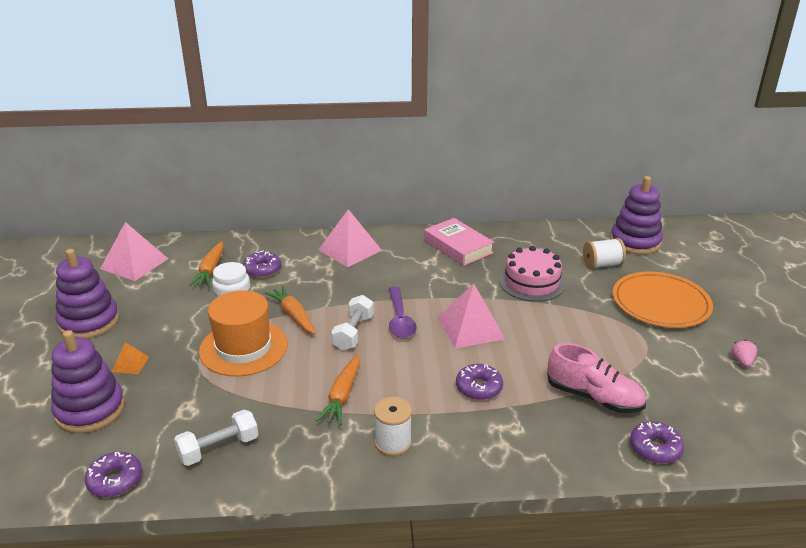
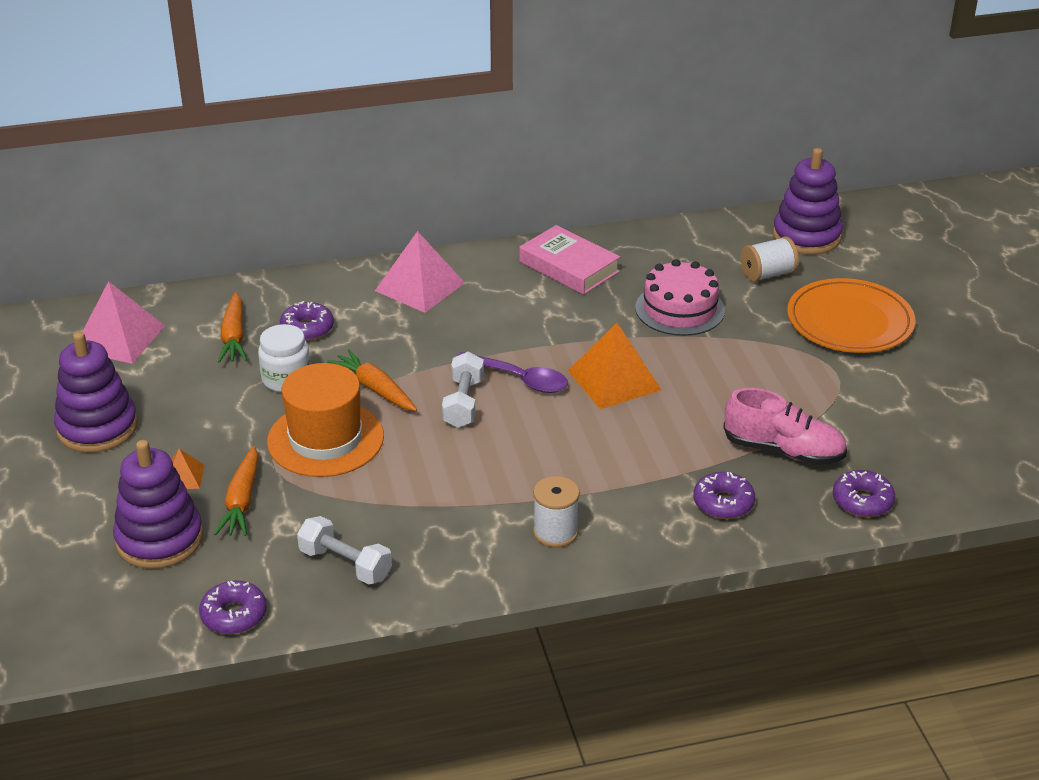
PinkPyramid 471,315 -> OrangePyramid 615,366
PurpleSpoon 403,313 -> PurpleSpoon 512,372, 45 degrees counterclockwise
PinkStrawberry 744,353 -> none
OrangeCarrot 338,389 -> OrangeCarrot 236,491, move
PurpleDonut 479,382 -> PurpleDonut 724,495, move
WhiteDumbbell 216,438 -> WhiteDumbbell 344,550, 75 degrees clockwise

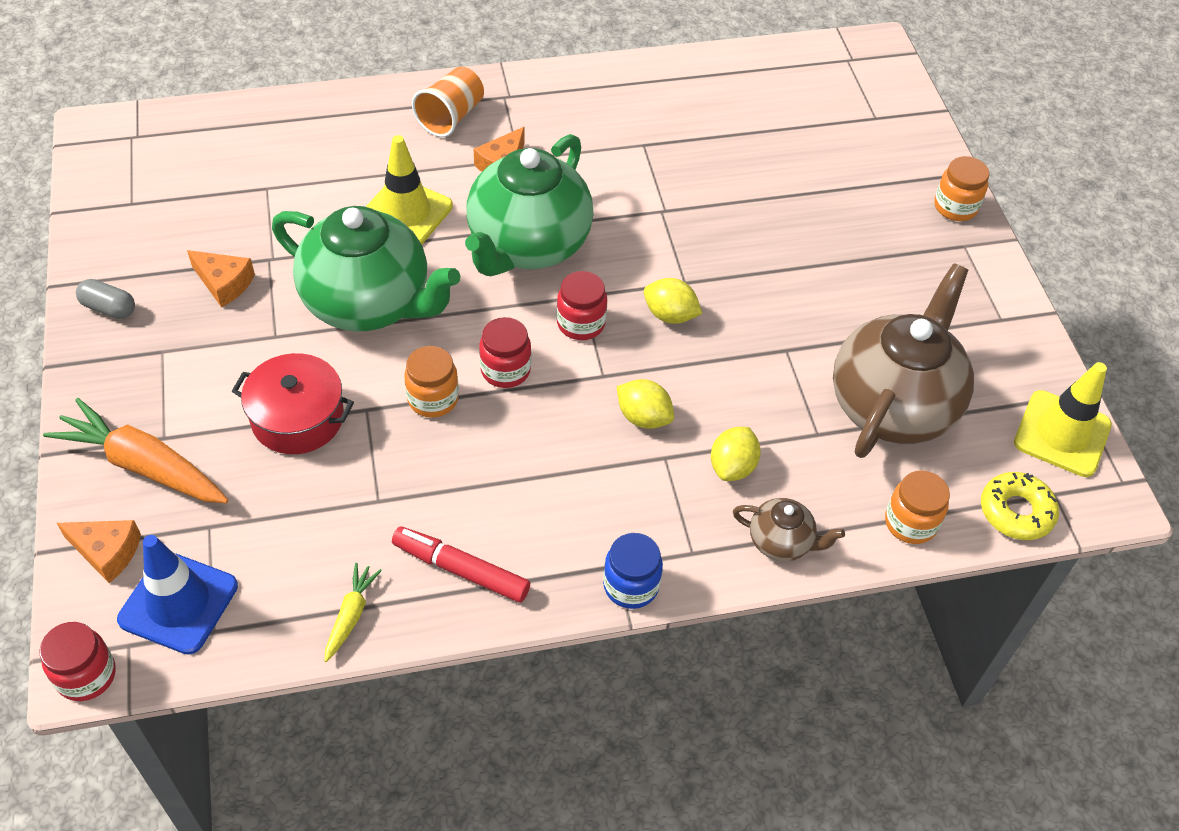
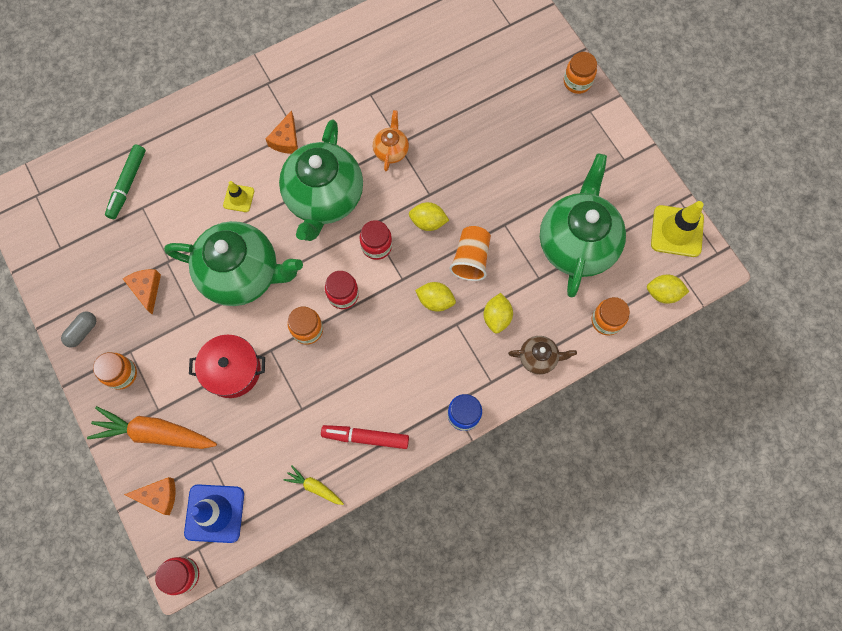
OrangeCup 448,102 -> OrangeCup 470,253, move
YellowTrafficCone 409,189 -> YellowTrafficCone 238,196, x0.55
OrangeCheese 221,278 -> OrangeCheese 142,292, 120 degrees counterclockwise
BrownTeapot 903,360 -> GreenTeapot 583,225
GreyCapsule 105,299 -> GreyCapsule 78,329, 60 degrees counterclockwise
YellowDonut 1020,506 -> YellowLemon 668,289
YellowCarrot 353,612 -> YellowCarrot 314,485, 60 degrees counterclockwise
none -> OrangeTeapot 391,141
none -> GreenMarker 125,181
none -> OrangeJar 115,371

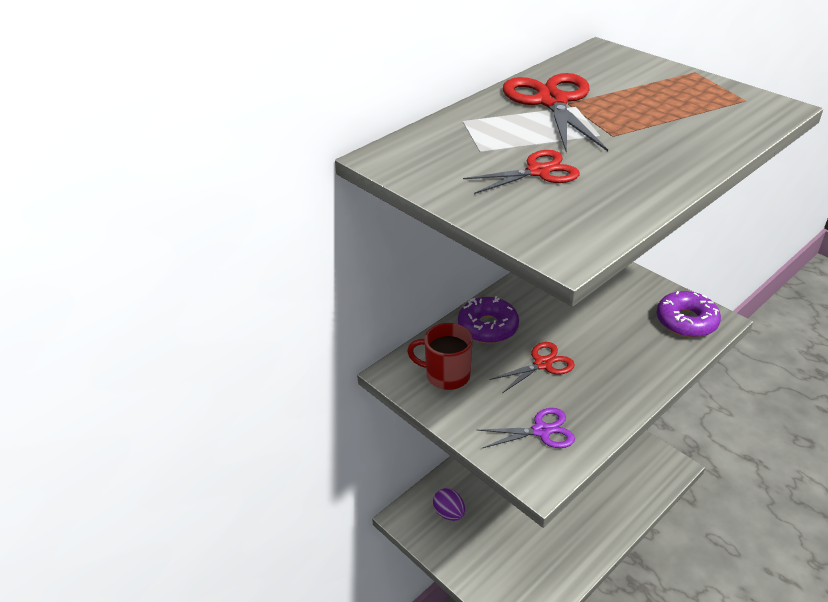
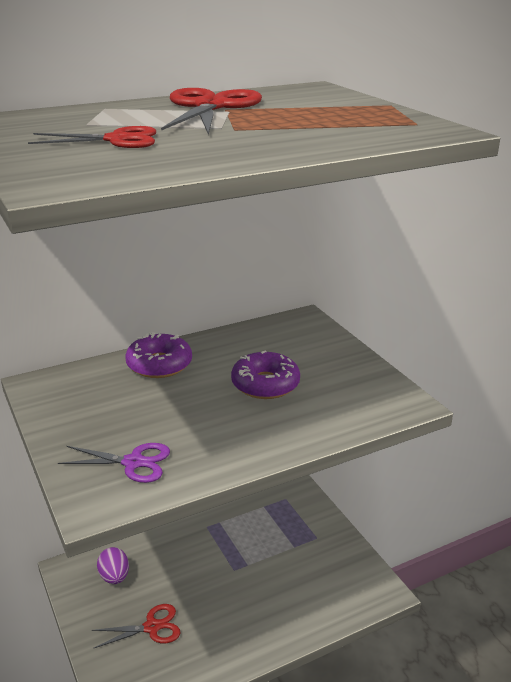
PurpleDonut 689,314 -> PurpleDonut 265,374, move
RedMug 440,356 -> none
RedScissors 532,367 -> RedScissors 136,626, move

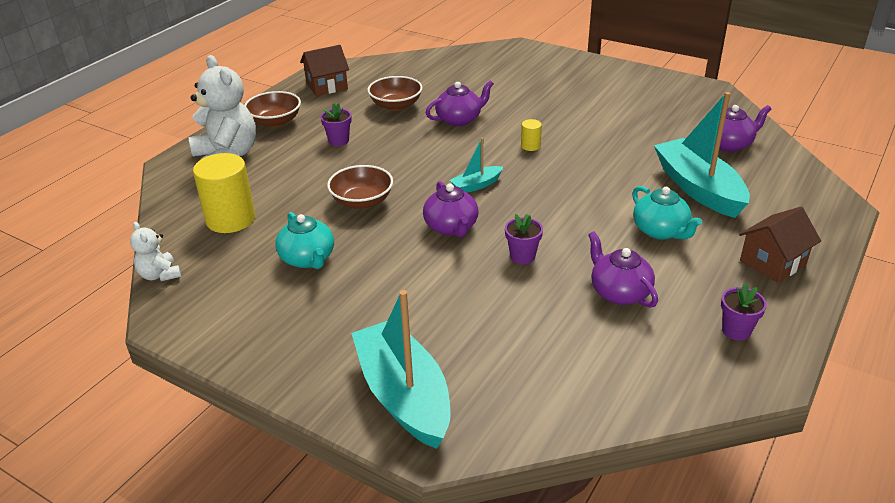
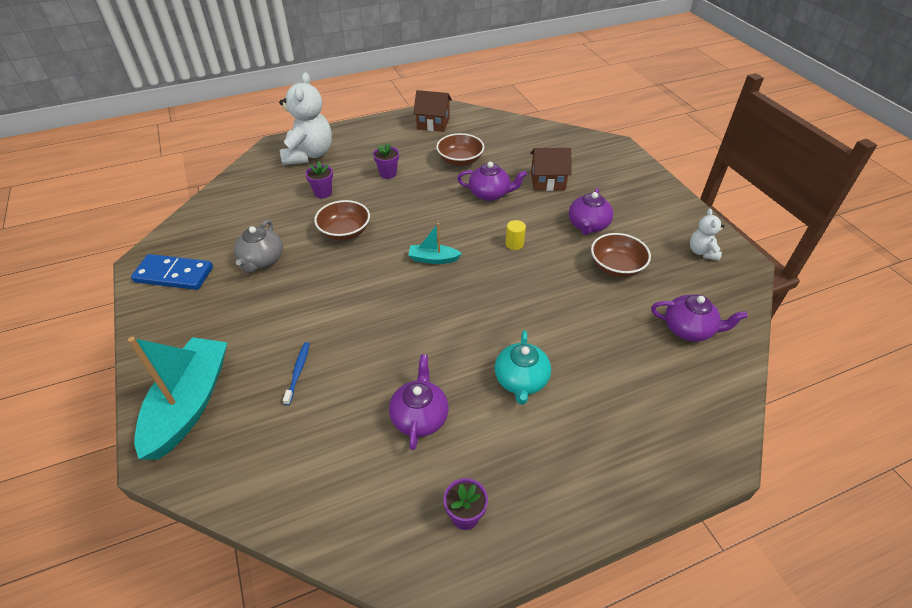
BrownBowl 273,109 -> BrownBowl 621,255, move
TurquoiseBoat 702,155 -> none
YellowCylinder 224,193 -> none
PurpleTeapot 450,209 -> PurpleTeapot 591,211, move
BrownHouse 780,245 -> BrownHouse 550,169, move
TurquoiseTeapot 305,240 -> GreyTeapot 258,246
PurpleFlowerPot 524,239 -> PurpleFlowerPot 319,179, move
WhiteTeddyBear 155,251 -> WhiteTeddyBear 707,235, move
none -> BlueDomino 172,272
none -> BlueToothbrush 296,373

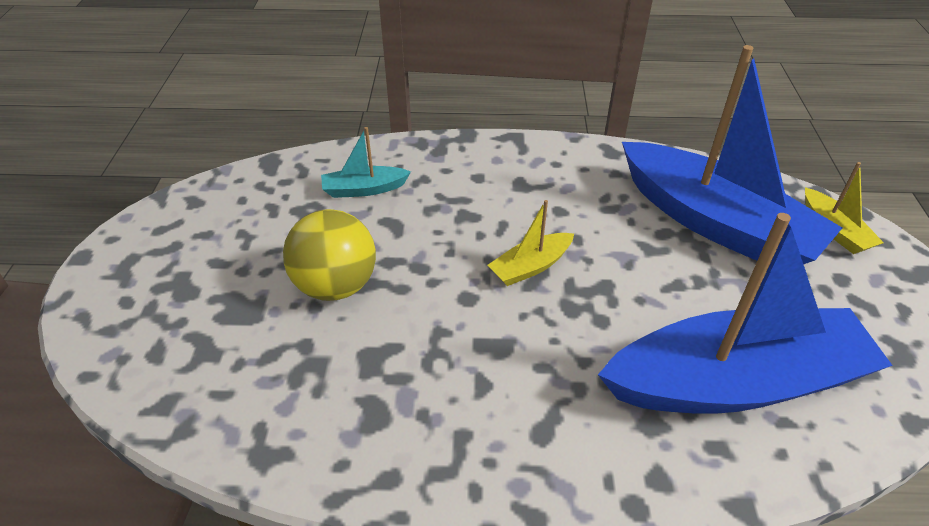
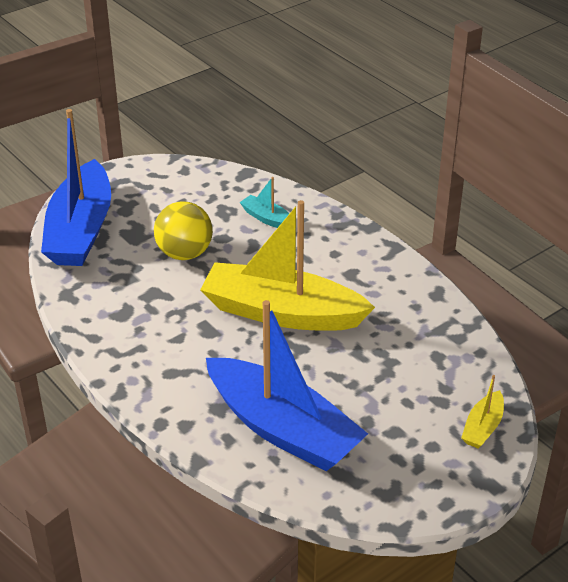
BlueBoat 732,154 -> BlueBoat 76,187, move
YellowBoat 531,243 -> YellowBoat 287,265, x2.38

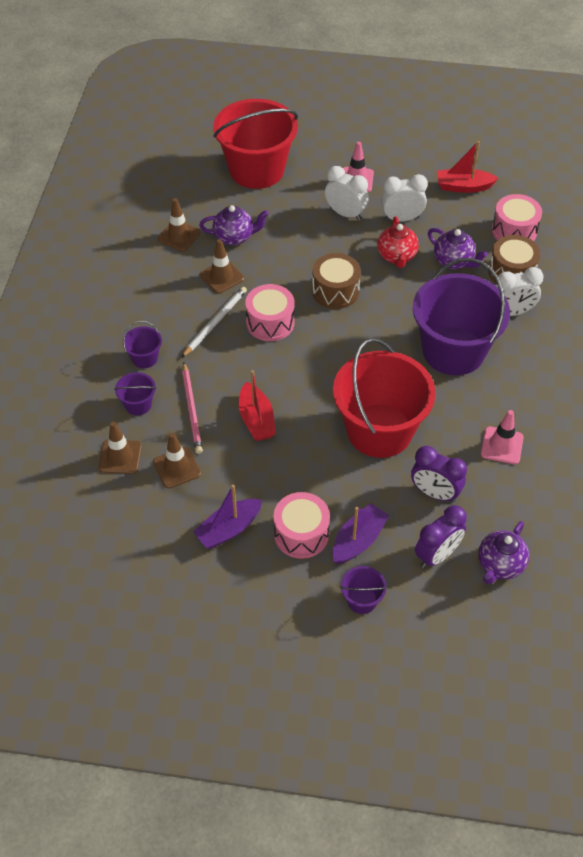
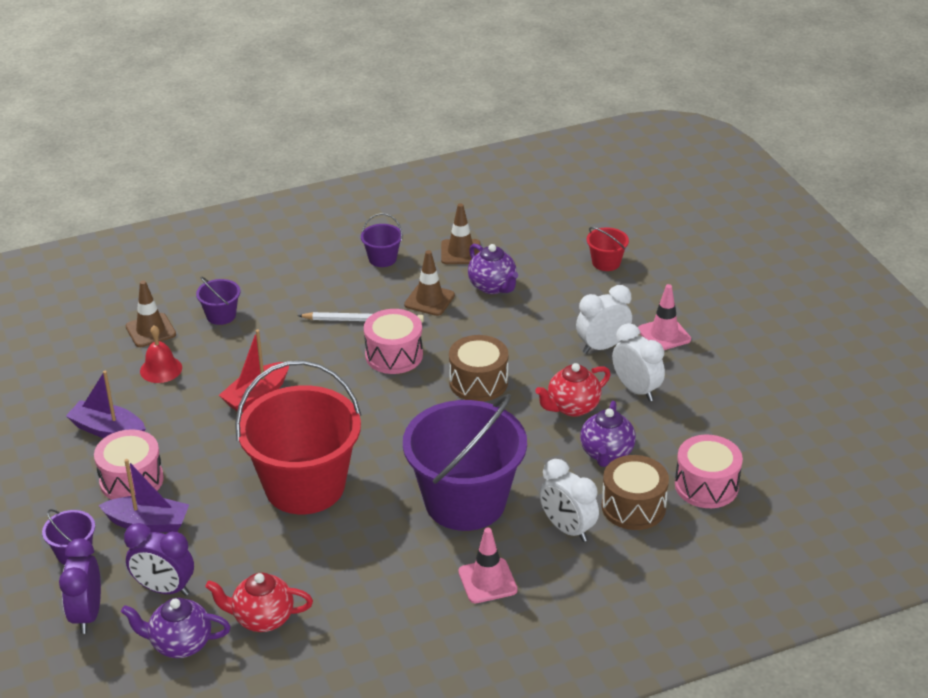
RedBucket 255,144 -> RedBucket 608,249, x0.41
RedBoat 467,167 -> none
WhiteClock 347,193 -> WhiteClock 604,319, 120 degrees counterclockwise
PurpleBucket 142,344 -> PurpleBucket 382,240, move
PinkPencil 192,408 -> none
PinkTrafficCone 502,437 -> PinkTrafficCone 488,565, move
BrownTrafficCone 177,461 -> RedBell 161,354
PurpleClock 439,474 -> PurpleClock 80,586, move
none -> RedTeapot 259,602

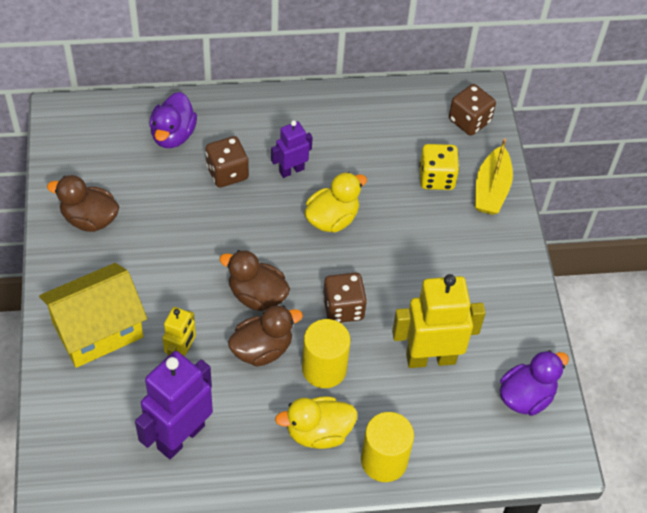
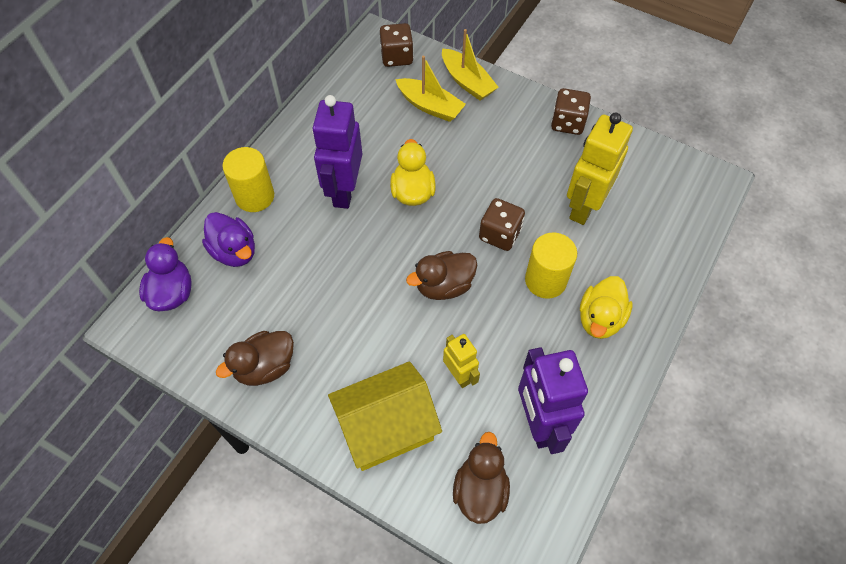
PurpleRobot 292,149 -> PurpleRobot 337,152, x1.80
BrownDice 227,162 -> BrownDice 571,111, move
YellowDice 439,167 -> YellowBoat 430,89
YellowHouse 93,315 -> YellowHouse 385,416, 60 degrees clockwise
BrownDuck 265,336 -> BrownDuck 481,478, move
PurpleDuck 534,383 -> PurpleDuck 165,274, move
YellowCylinder 387,447 -> YellowCylinder 248,179, move

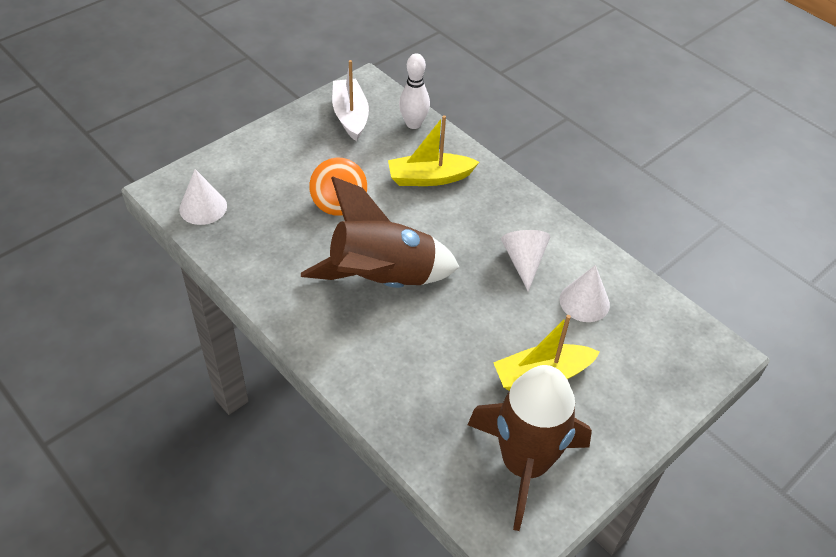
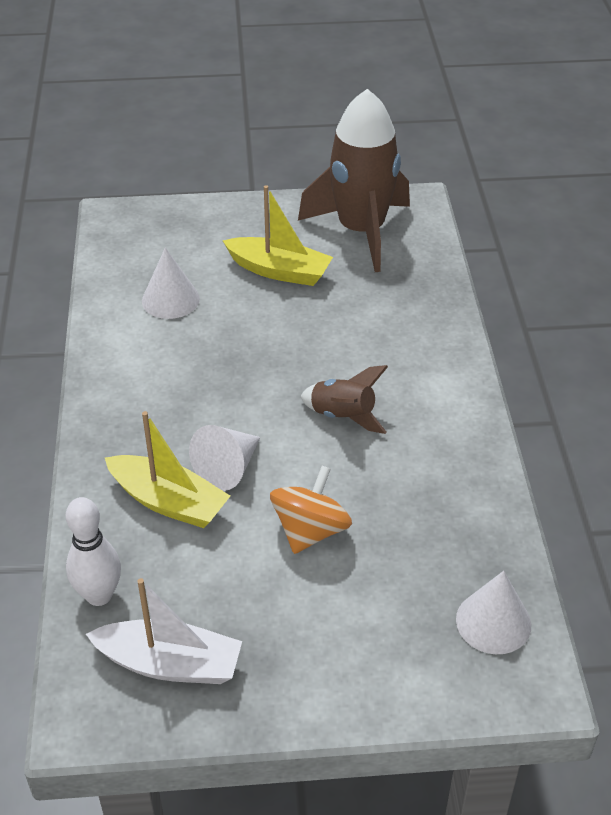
WhiteBoat 350,100 -> WhiteBoat 164,631, 105 degrees counterclockwise
BrownRocket 380,232 -> BrownRocket 344,399, x0.49
WhiteCone 525,260 -> WhiteCone 225,458, move

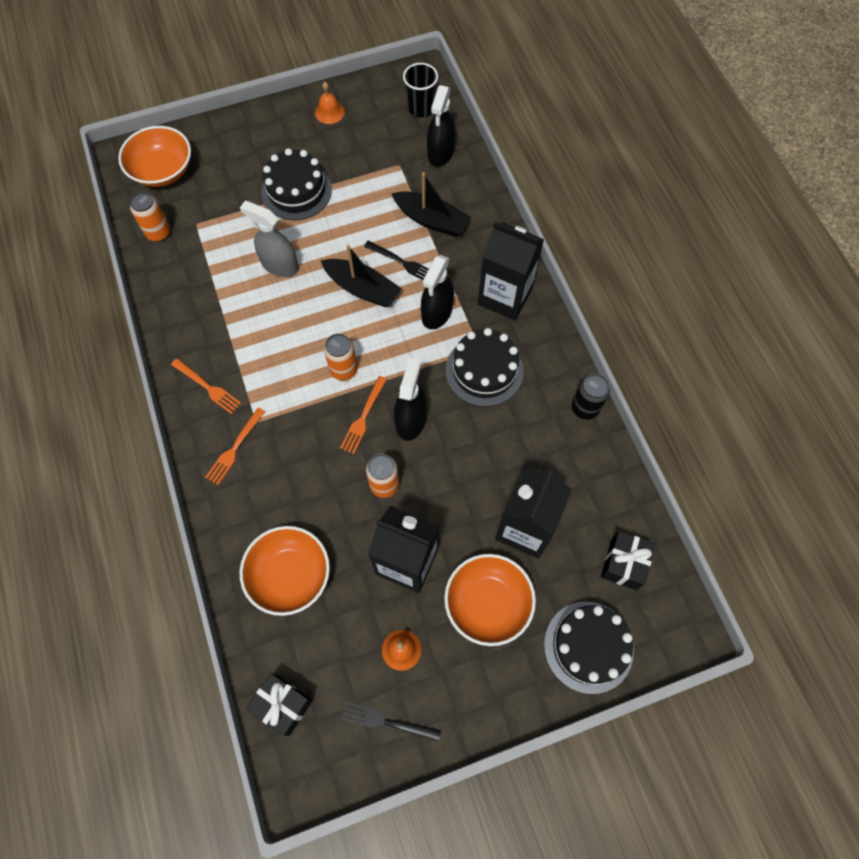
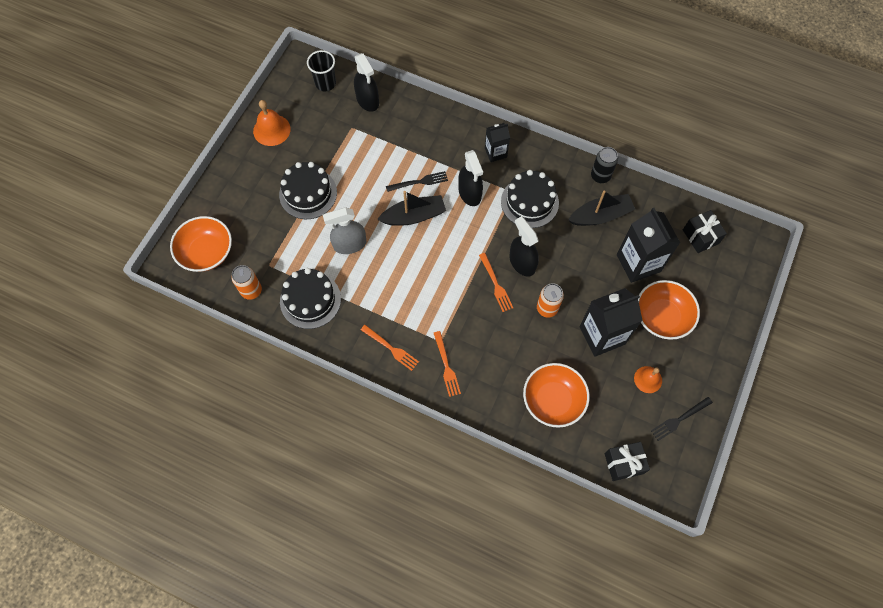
OrangeBell 330,103 -> OrangeBell 272,123, x1.51
BlackBoat 431,204 -> BlackBoat 601,208, move
BlackCarton 511,271 -> BlackCarton 497,142, x0.56
OrangeCan 340,357 -> none
OrangeFork 206,386 -> OrangeFork 390,348, 45 degrees clockwise
BlackCake 589,648 -> BlackCake 310,298, move

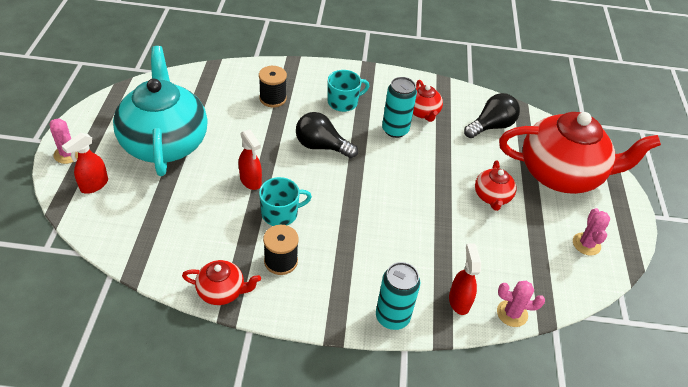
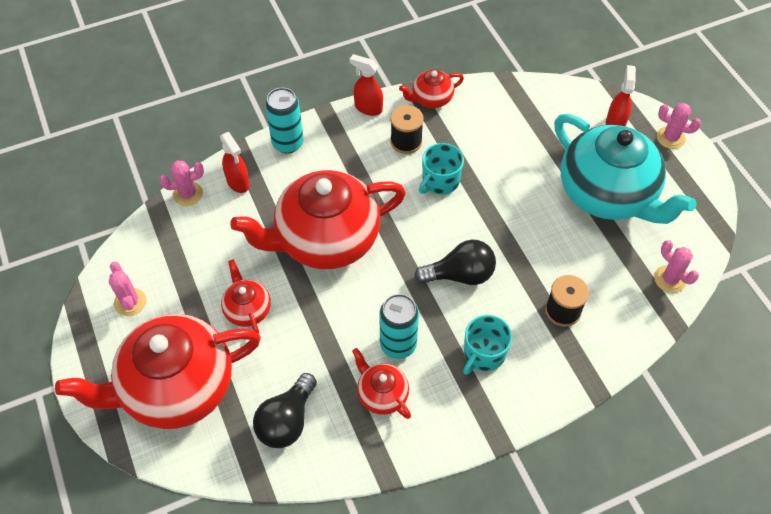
RedSprayBottle 250,159 -> RedSprayBottle 366,85, move
none -> RedTeapot 318,219
none -> PinkCactus 676,266

